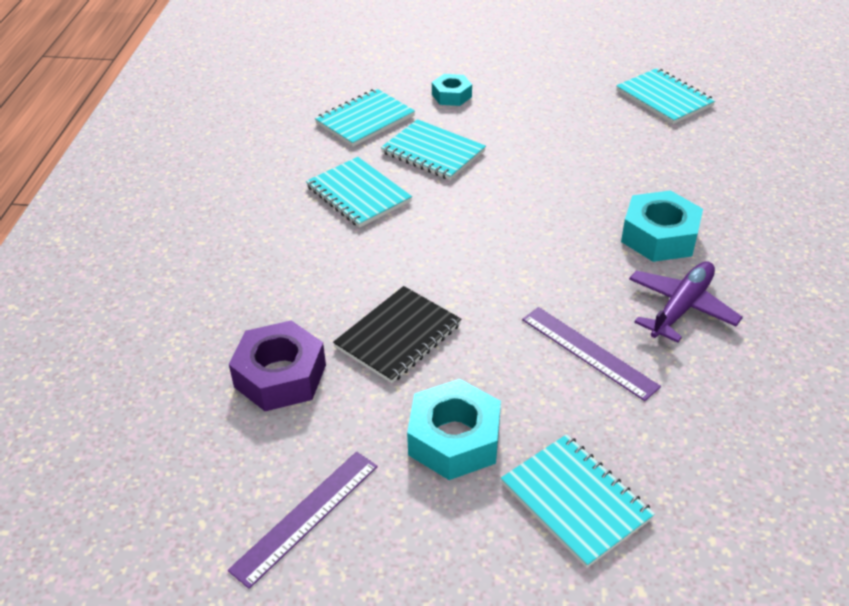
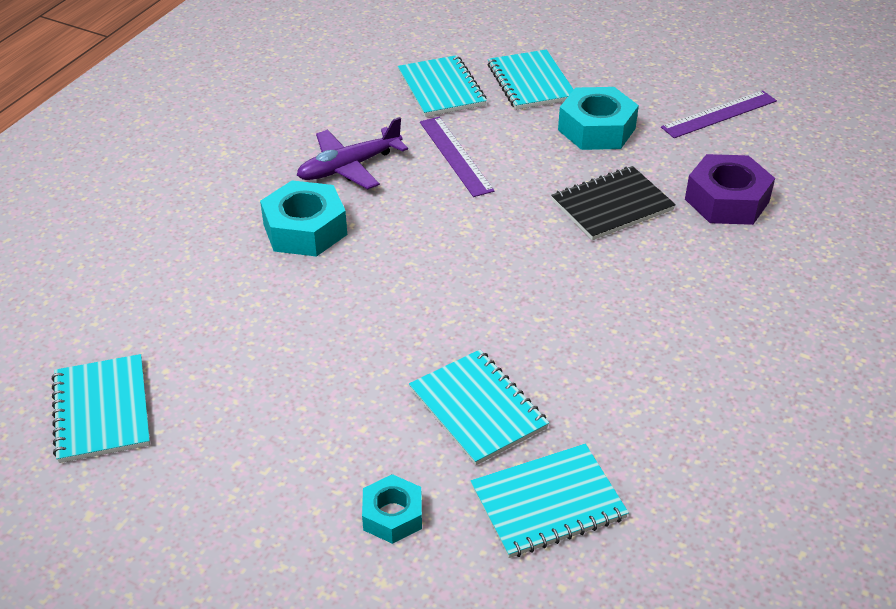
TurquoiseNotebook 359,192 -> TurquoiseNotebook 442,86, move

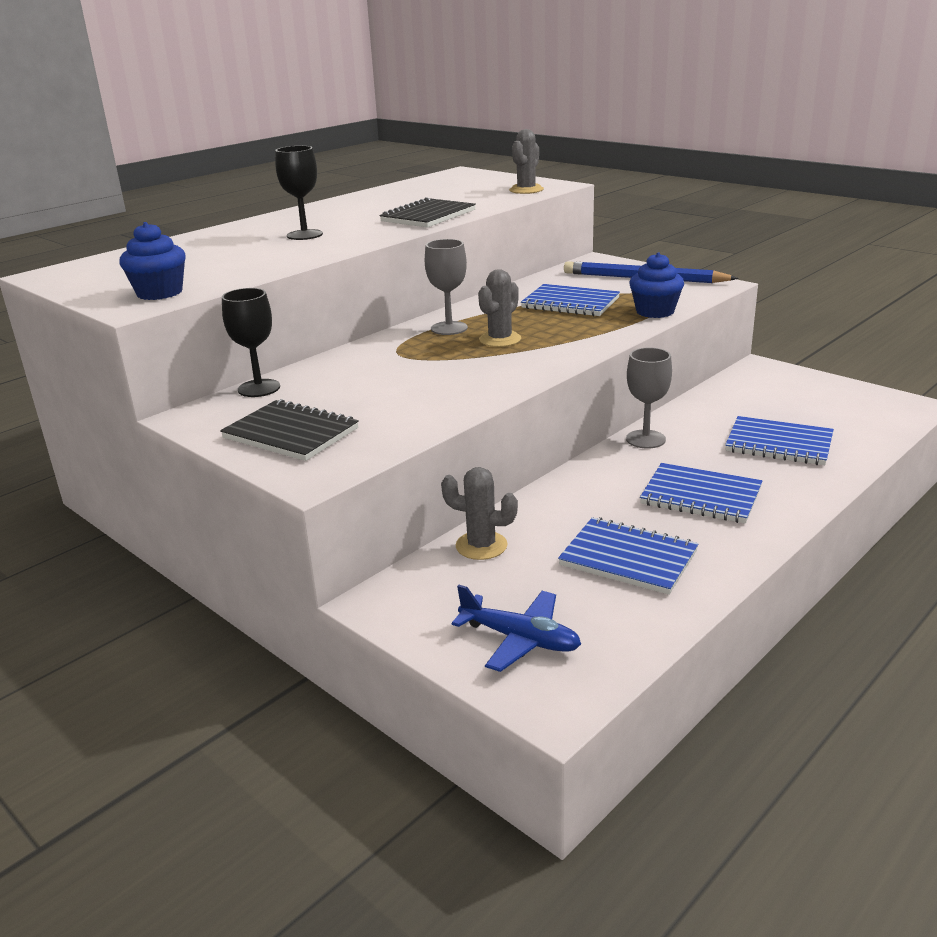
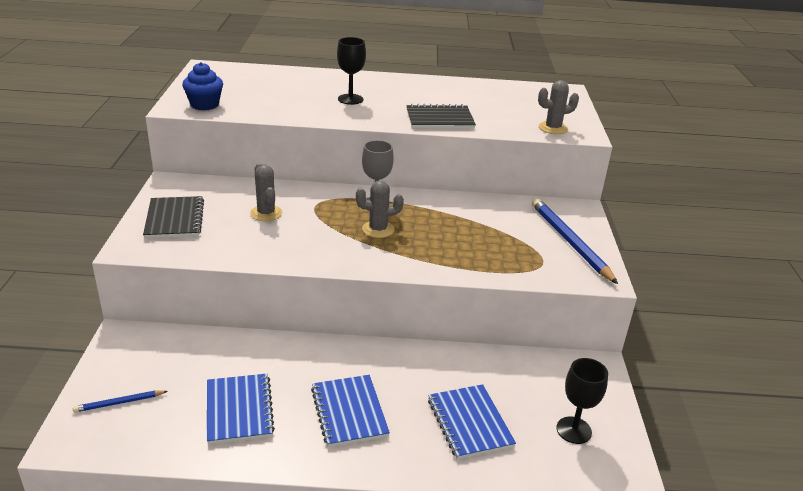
BlueCupcake 656,285 -> none
BlueNotebook 570,300 -> none
BlackGoblet 251,342 -> BlackGoblet 582,401, move
GreyGoblet 649,398 -> none
GreyCactus 479,513 -> GreyCactus 266,192, move
BluePlane 516,628 -> BluePencil 120,401

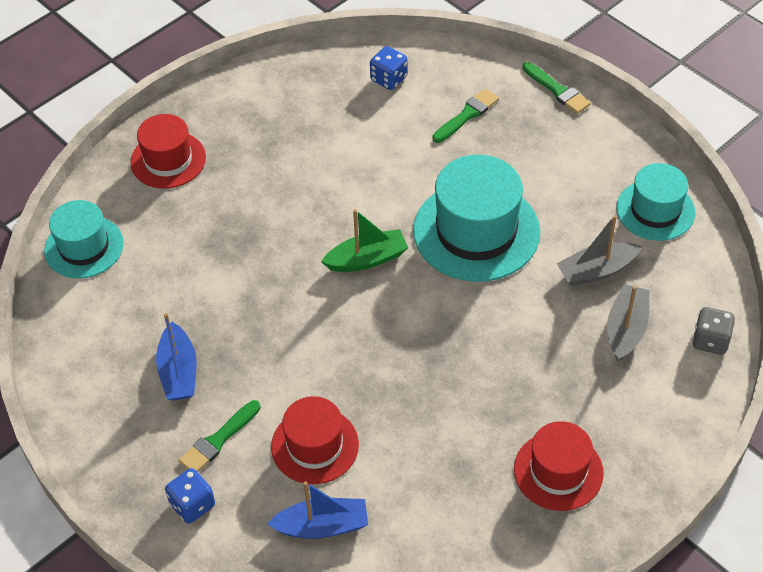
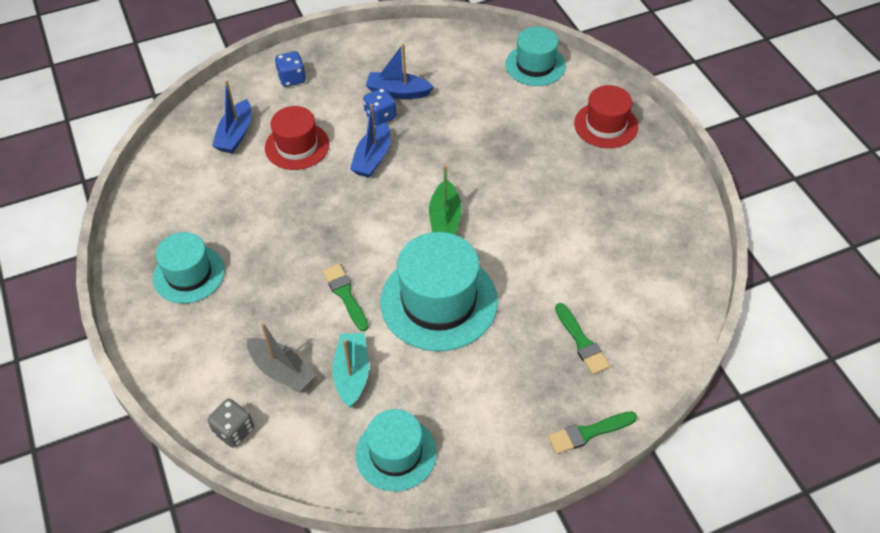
BlueDice 389,68 -> BlueDice 380,107, move
GreyBoat 599,250 -> TurquoiseBoat 350,370
GreenBrush 219,436 -> GreenBrush 345,297, move
RedHat 559,466 -> TurquoiseHat 189,267
none -> BlueBoat 370,141

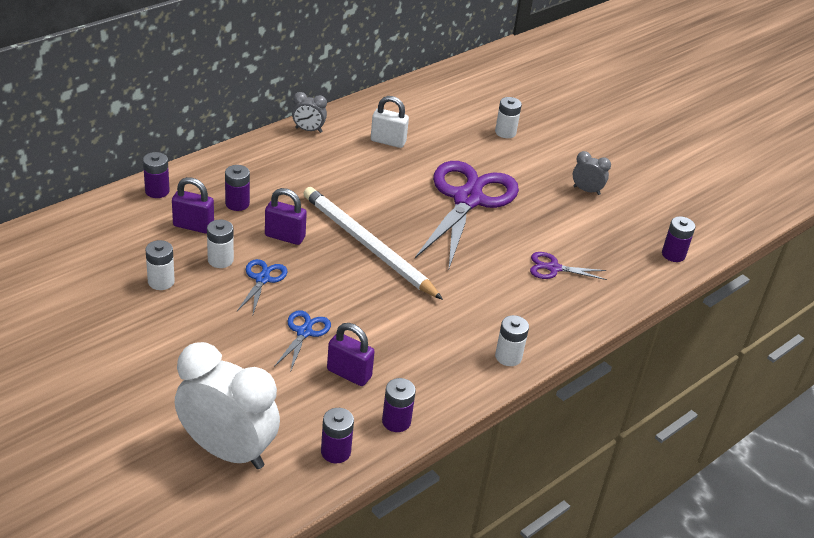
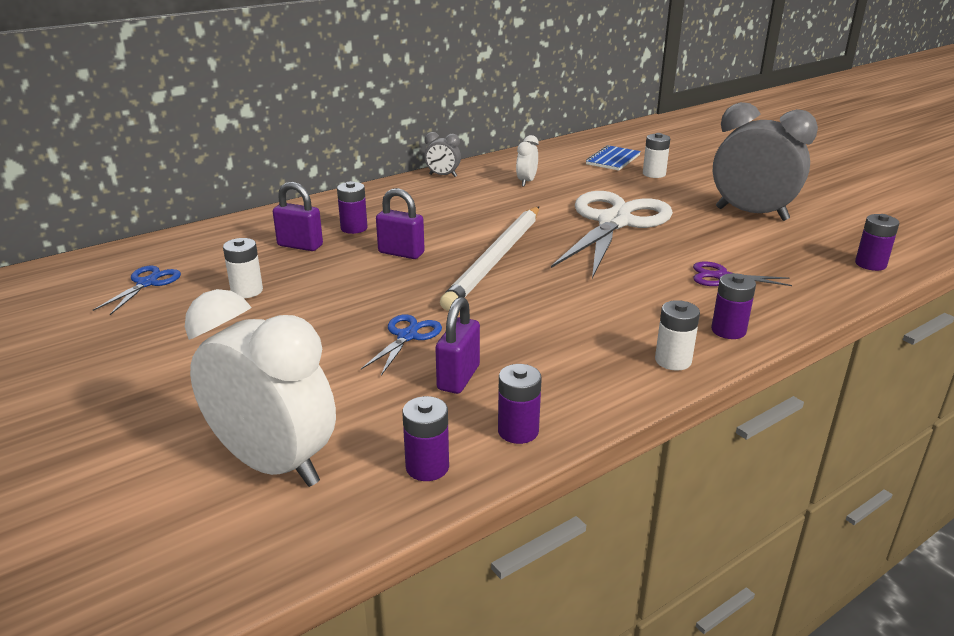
WhitePadlock 390,122 -> WhiteClock 527,161
GreyClock 592,173 -> GreyClock 765,161, x2.21
PurpleBattery 156,175 -> PurpleBattery 733,306, move
PurpleScissors 467,216 -> WhiteScissors 612,234
WhitePencil 373,243 -> WhitePencil 489,258, 120 degrees counterclockwise
WhiteBattery 220,243 -> none
BlueScissors 262,286 -> BlueScissors 137,290, move
PurplePadlock 351,354 -> PurplePadlock 457,345, 75 degrees clockwise
none -> BlueNotebook 613,158

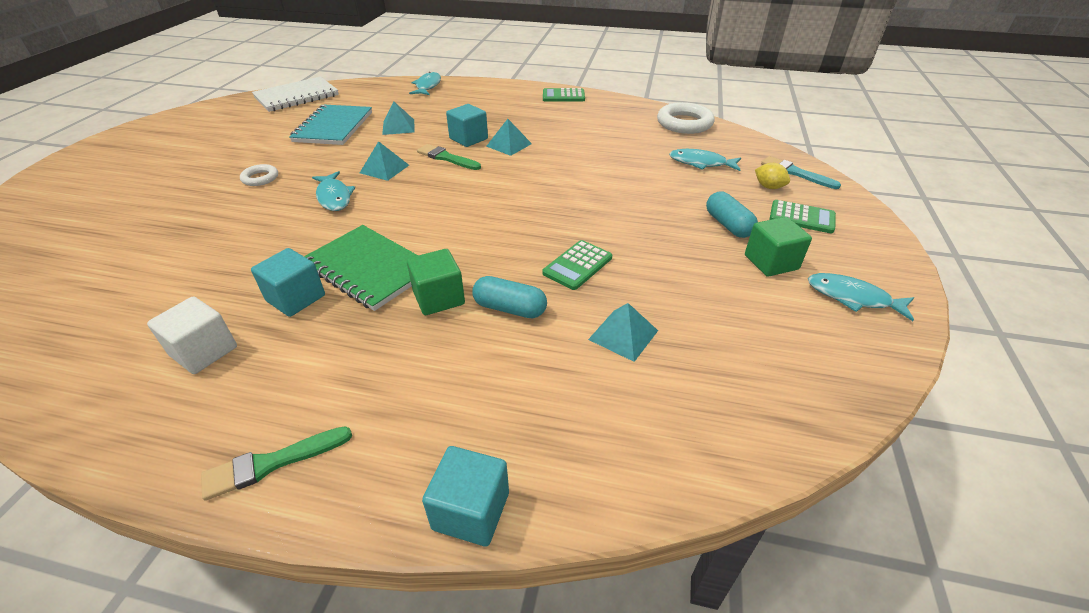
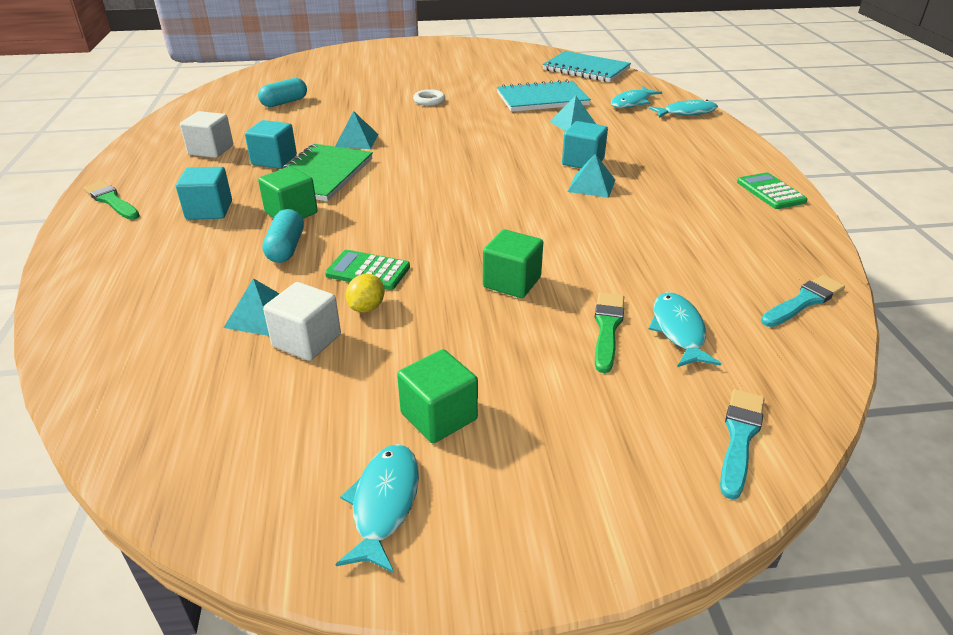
WhiteNotebook 295,94 -> TurquoiseNotebook 587,66
WhiteRing 686,118 -> TurquoiseBrush 803,301
TurquoisePyramid 384,161 -> TurquoisePyramid 356,130, move
GreenBrush 449,157 -> GreenBrush 609,332, move
YellowLemon 772,176 -> YellowLemon 365,293, move
TurquoiseFish 333,191 -> TurquoiseFish 636,97, move
TurquoiseCapsule 732,215 -> TurquoiseCapsule 282,92, move
GreenCalculator 802,217 -> none
TurquoiseCube 465,496 -> TurquoiseCube 204,193, move
none -> GreenCube 513,263
none -> WhiteCube 302,321

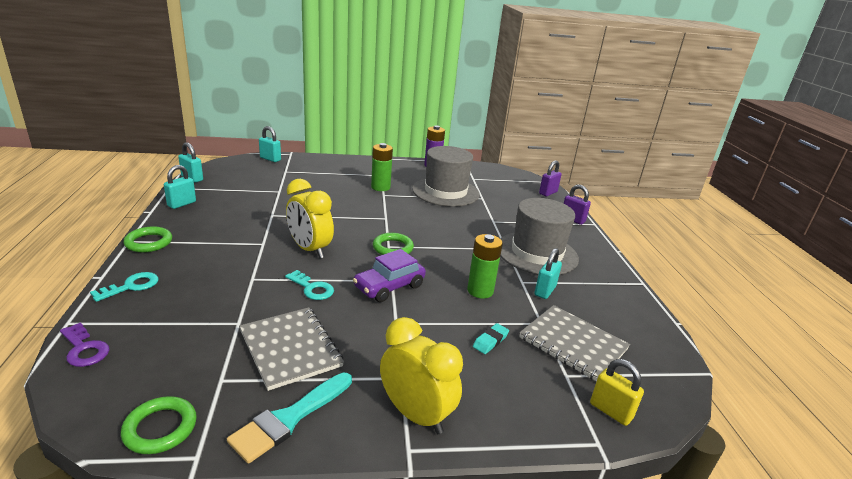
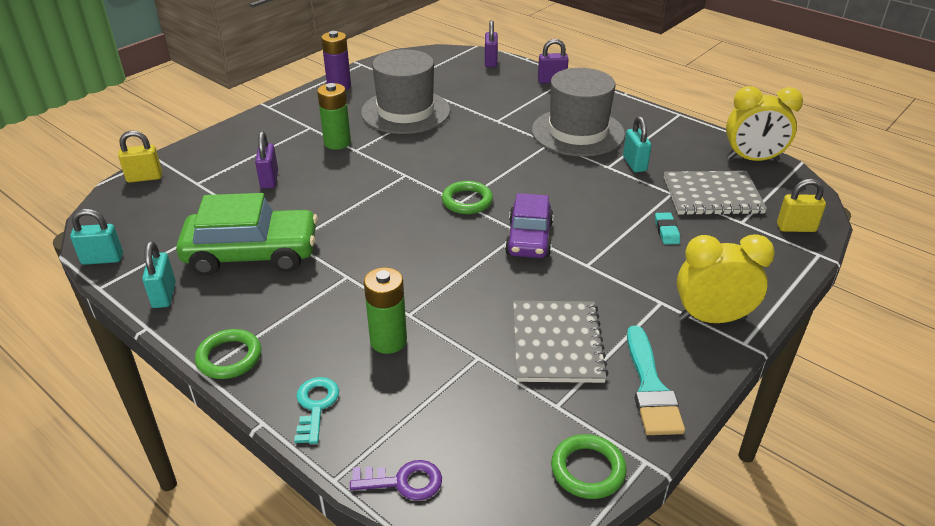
TurquoisePadlock 270,144 -> YellowPadlock 140,156
YellowClock 310,218 -> YellowClock 764,123, move
GreenBattery 485,266 -> GreenBattery 385,310, move
TurquoiseKey 309,285 -> none
GreyNotebook 291,349 -> GreyNotebook 560,342, 75 degrees clockwise
none -> PurplePadlock 266,160
none -> GreenCar 247,234

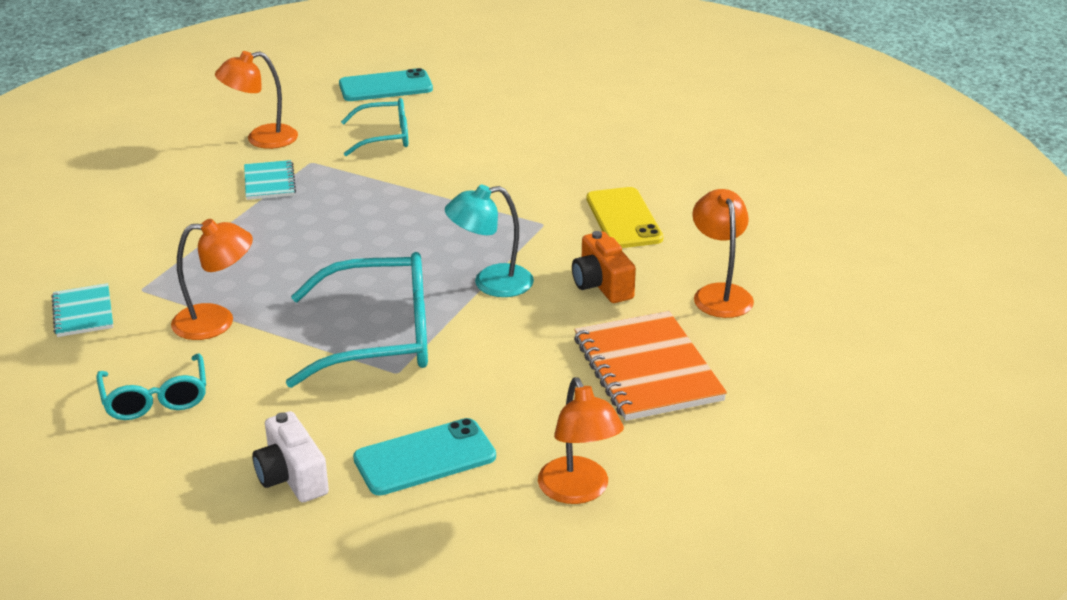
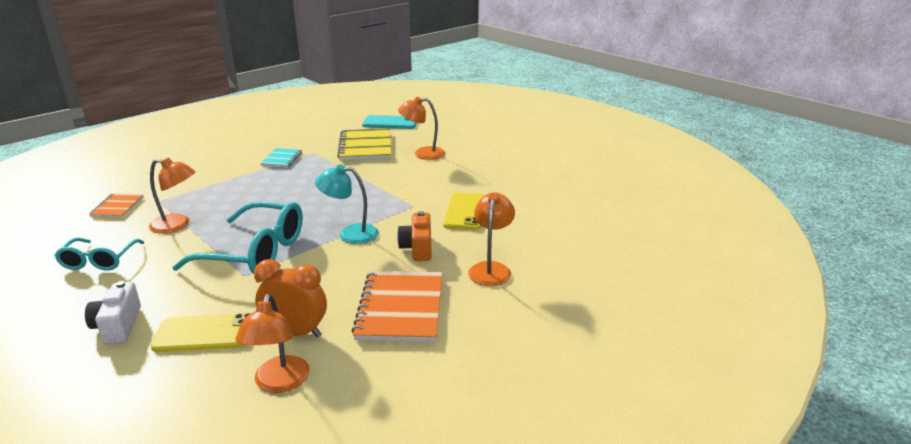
OrangeLamp 256,100 -> OrangeLamp 421,128, move
TurquoiseGlasses 374,127 -> YellowNotebook 364,144
TurquoiseNotebook 82,310 -> OrangeNotebook 116,205
TurquoisePhone 424,457 -> YellowPhone 201,332
none -> OrangeClock 290,298

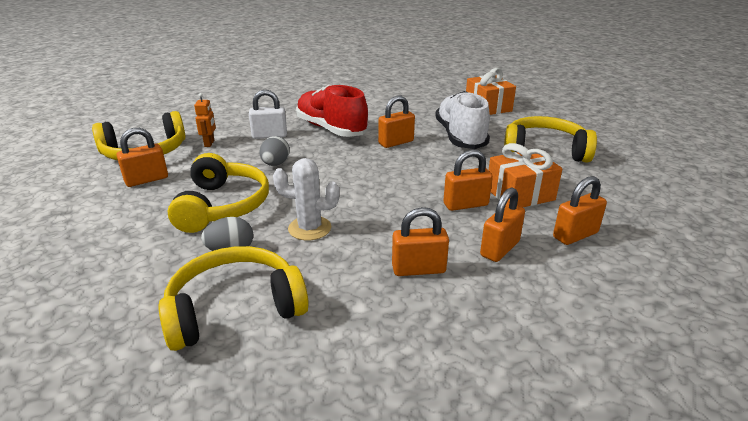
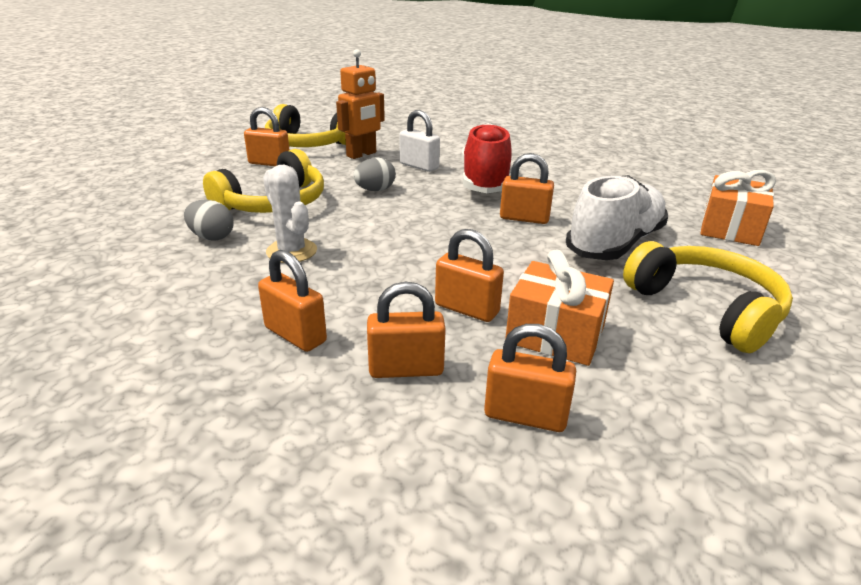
OrangeRobot 205,120 -> OrangeRobot 360,104, x1.74
YellowHeadphones 233,298 -> none

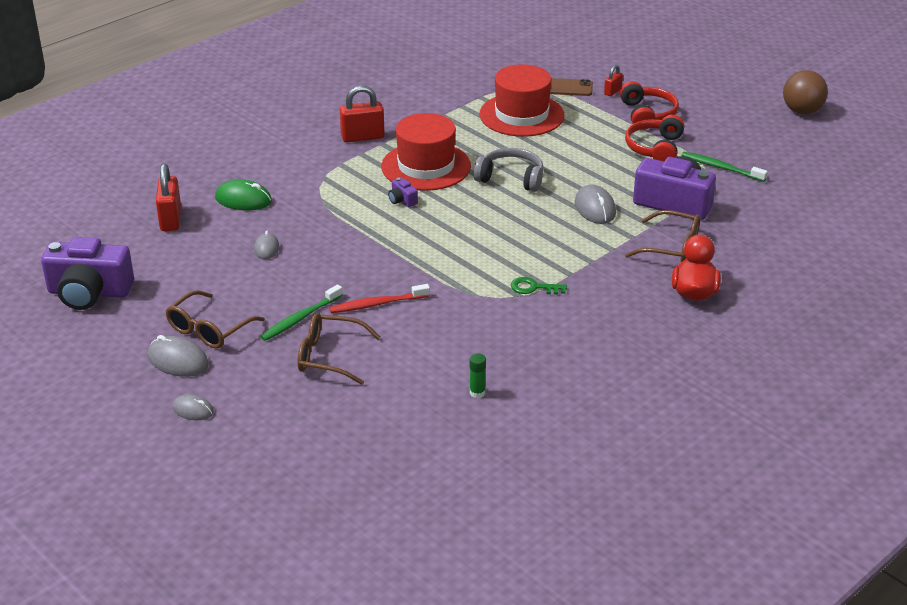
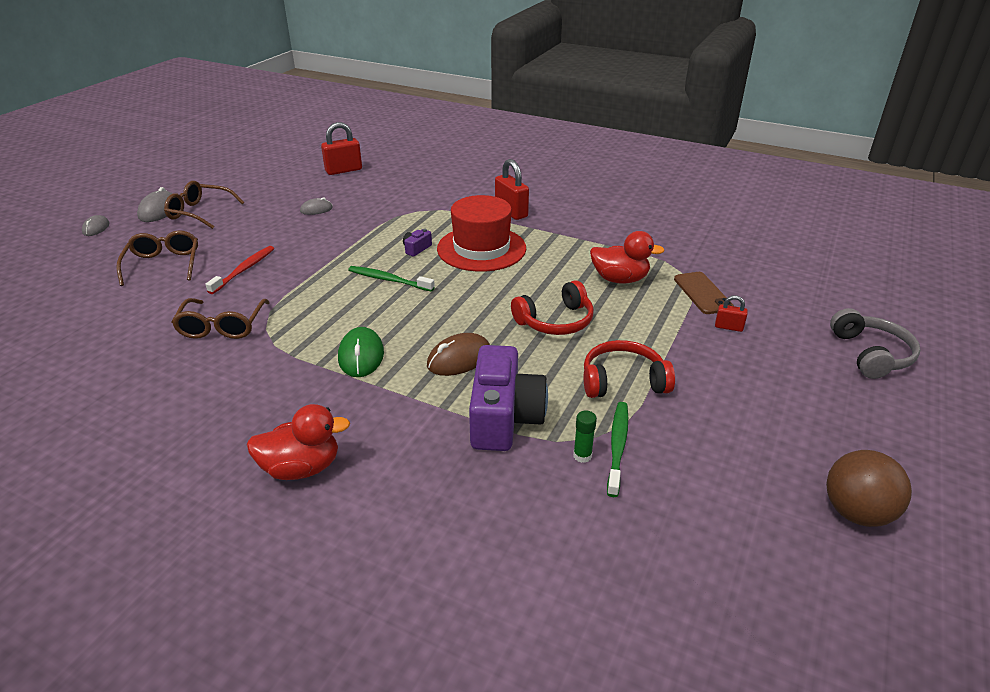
RedHat 522,100 -> RedDuck 627,257
RedHeadphones 649,105 -> RedHeadphones 552,307, move
GreyHeadphones 508,170 -> GreyHeadphones 875,343, move
GreenMouse 243,194 -> GreenMouse 361,352, move
GreyMouse 595,204 -> BrownMouse 458,354
BrownGlasses 663,236 -> BrownGlasses 221,318, move
PurpleCamera 87,273 -> none
GreenKey 539,285 -> none
GreenToothbrush 301,312 -> GreenToothbrush 391,279, move
RedToothbrush 379,298 -> RedToothbrush 239,270, 60 degrees clockwise
GreenGlueStick 478,375 -> GreenGlueStick 585,436, move

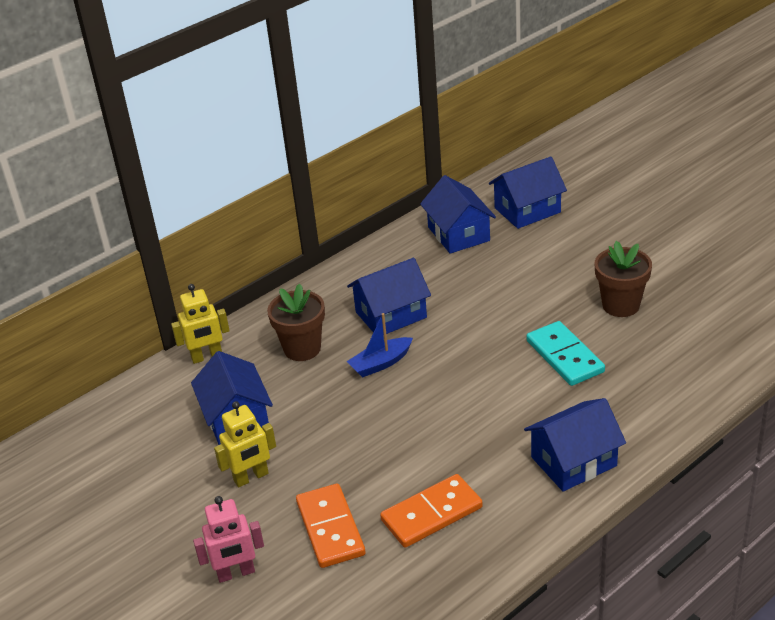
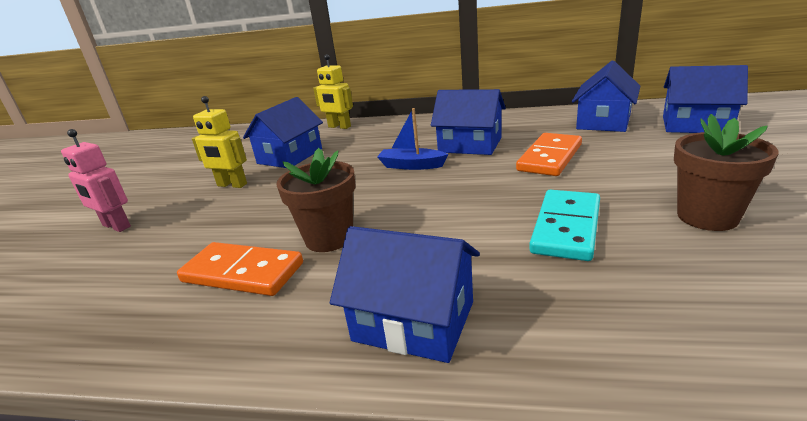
BrownFlowerPot 296,322 -> BrownFlowerPot 316,200, move
OrangeDomino 330,526 -> OrangeDomino 549,154, move

